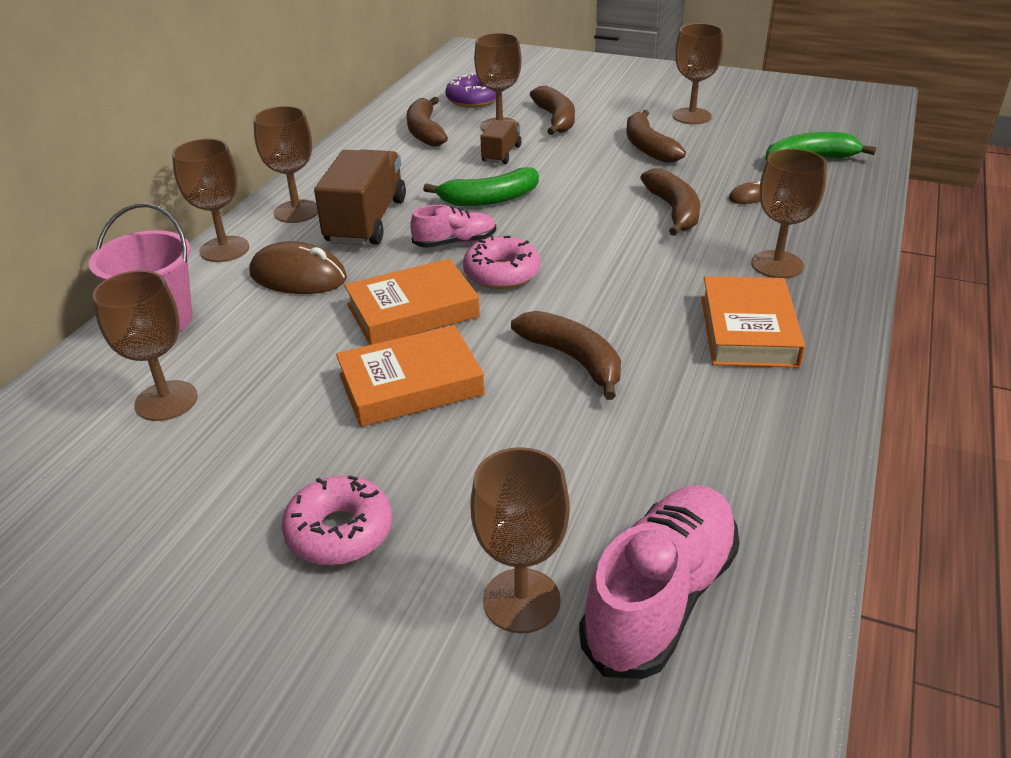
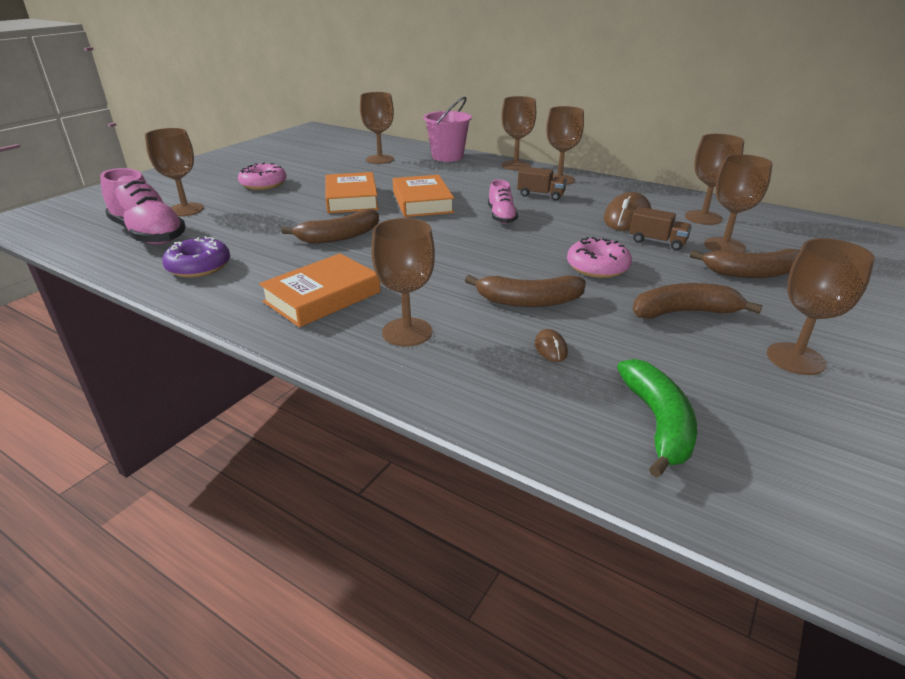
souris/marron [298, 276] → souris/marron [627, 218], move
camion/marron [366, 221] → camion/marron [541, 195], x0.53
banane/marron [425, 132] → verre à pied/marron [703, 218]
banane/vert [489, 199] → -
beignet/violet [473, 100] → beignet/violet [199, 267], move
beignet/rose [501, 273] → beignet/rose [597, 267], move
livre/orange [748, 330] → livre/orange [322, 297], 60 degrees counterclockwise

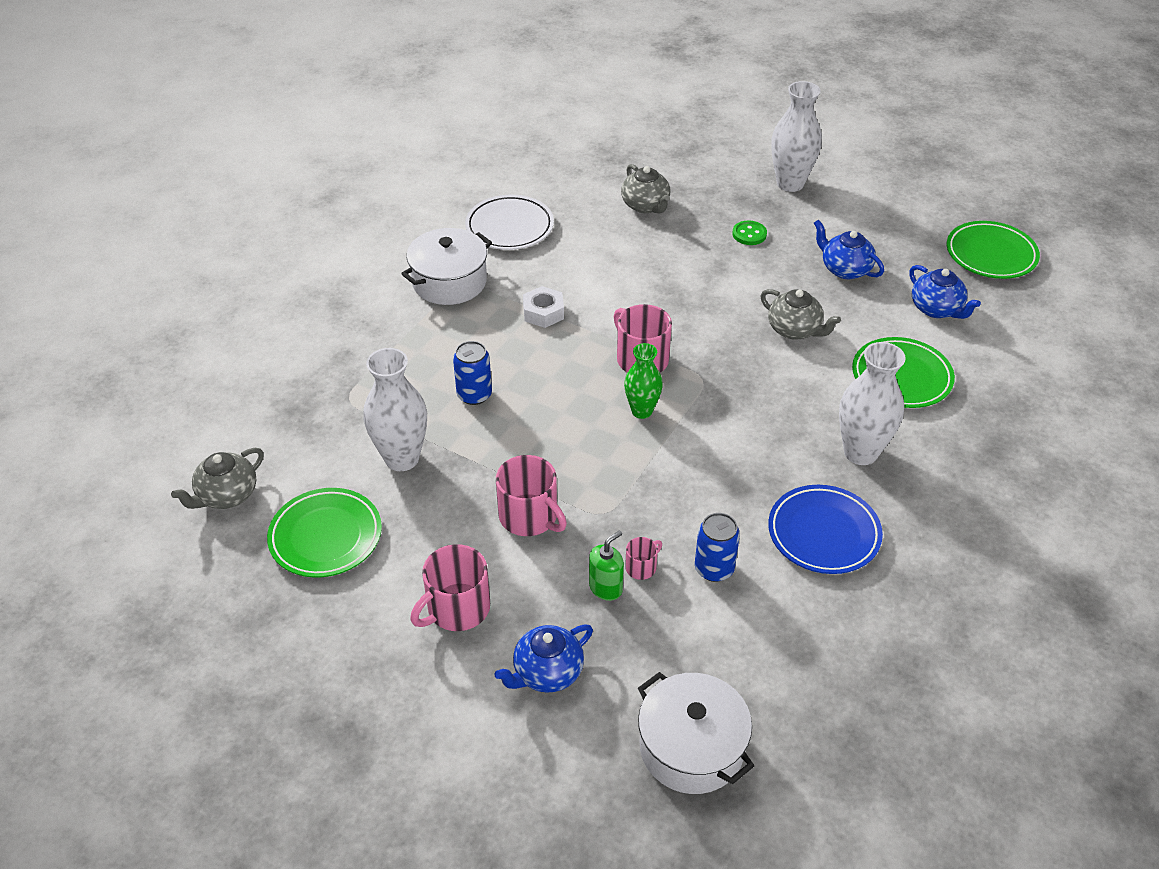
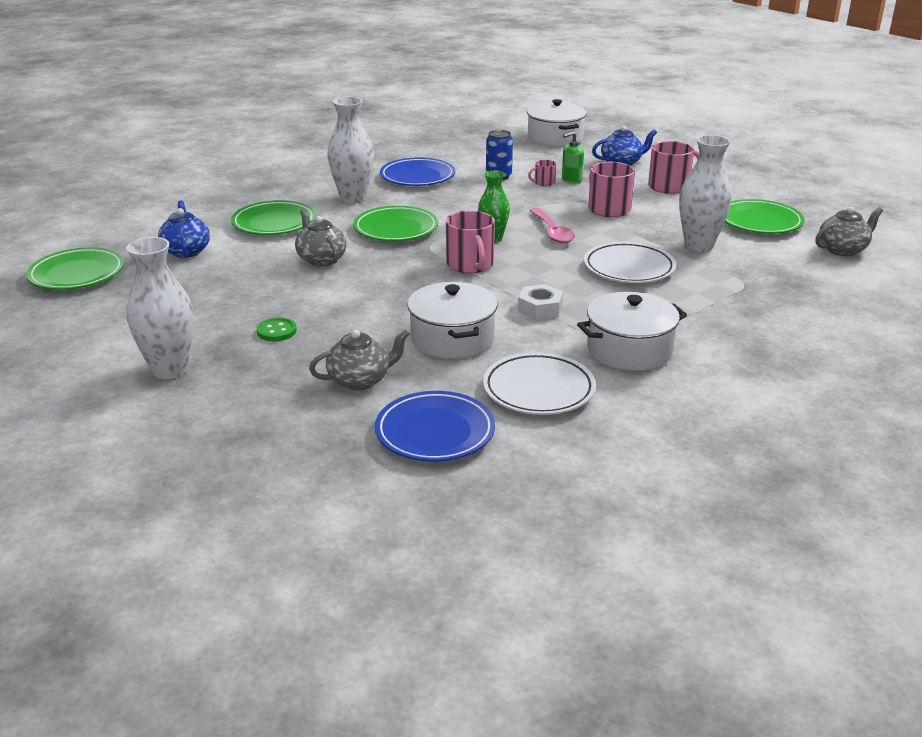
canette/bleu [474, 395] → assiette/blanc [629, 268]
théière/gris [645, 206] → théière/gris [360, 380], 75 degrees clockwise
théière/bleu [845, 269] → -
- → assiette/vert [396, 229]
- → assiette/bleu [435, 432]
- → marmite/blanc [452, 339]
- → cuillère/rose [552, 232]

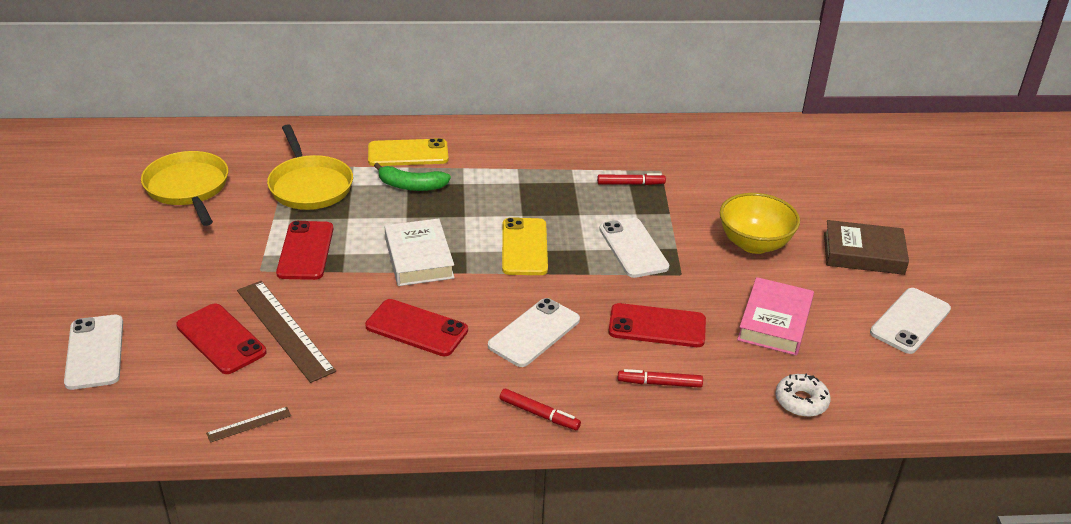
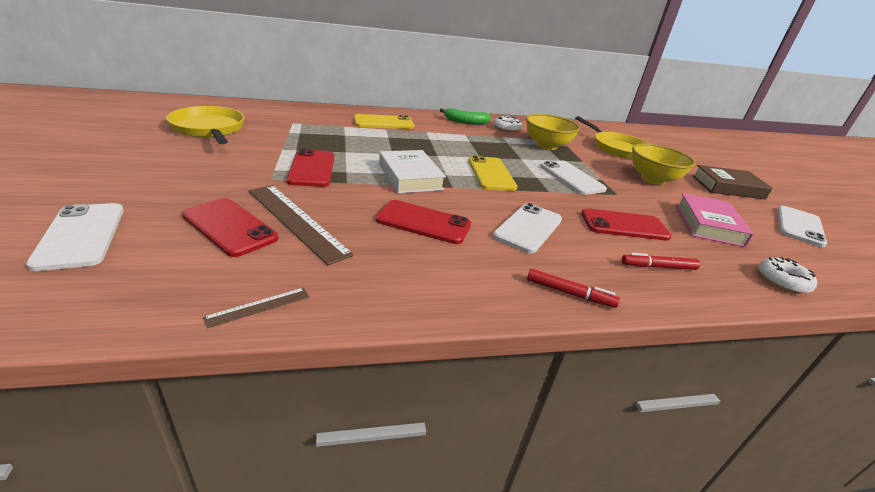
poêle/jaune [310, 186] → poêle/jaune [617, 148], move
banane/vert [411, 186] → banane/vert [465, 122], move
feutre/rouge [630, 184] → bol/jaune [546, 145]
- → beignet/blanc [506, 128]

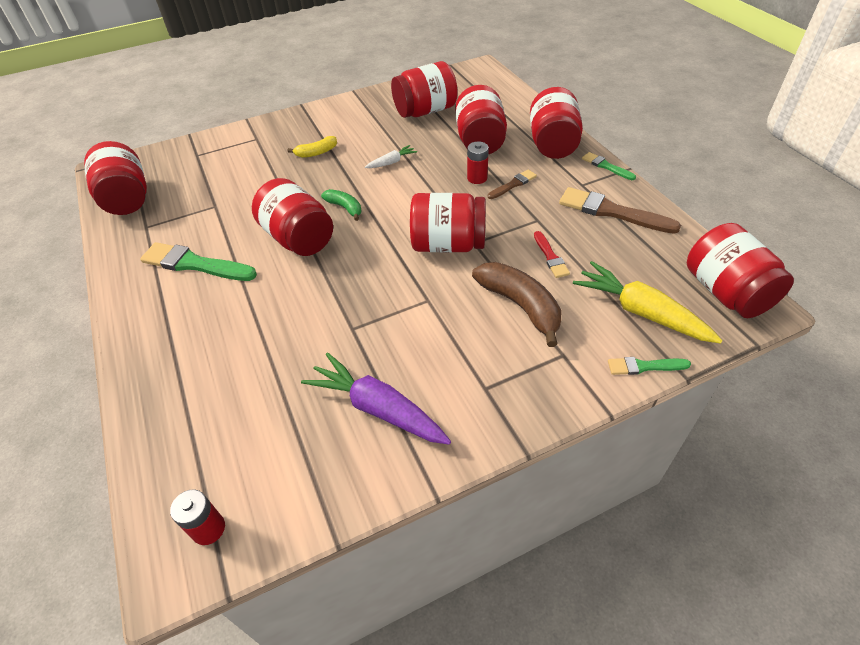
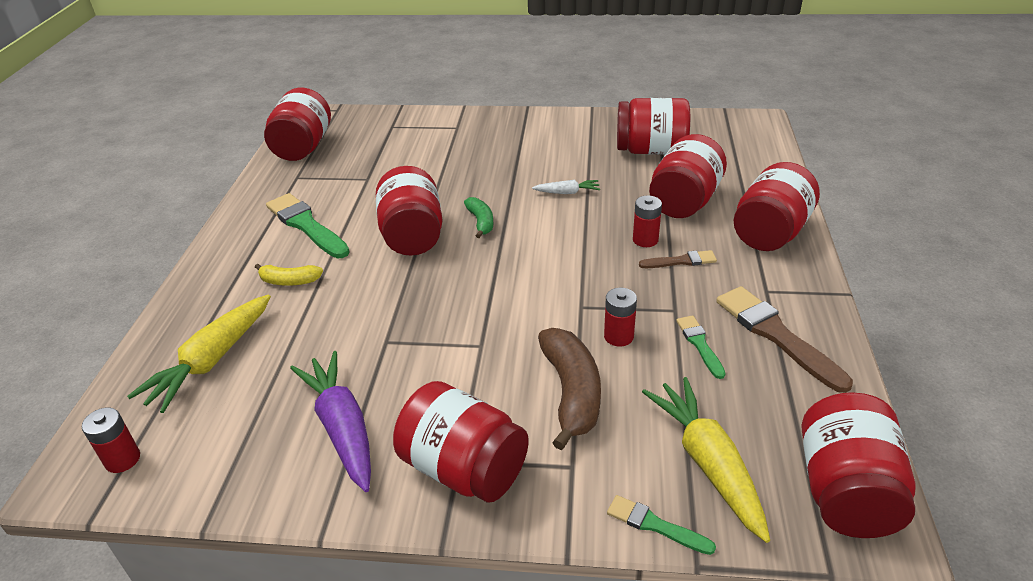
banane/jaune [316, 153] → banane/jaune [289, 281], move
bocal/rouge [448, 244] → bocal/rouge [464, 469], move
pinceau/rouge [550, 257] → -
pinceau/vert [606, 166] → pinceau/vert [699, 344], move
- → carotte/jaune [211, 361]
- → pile/rouge [618, 336]

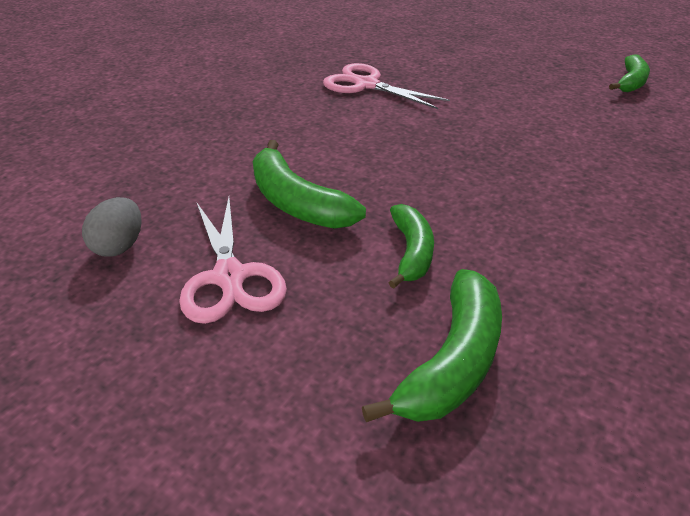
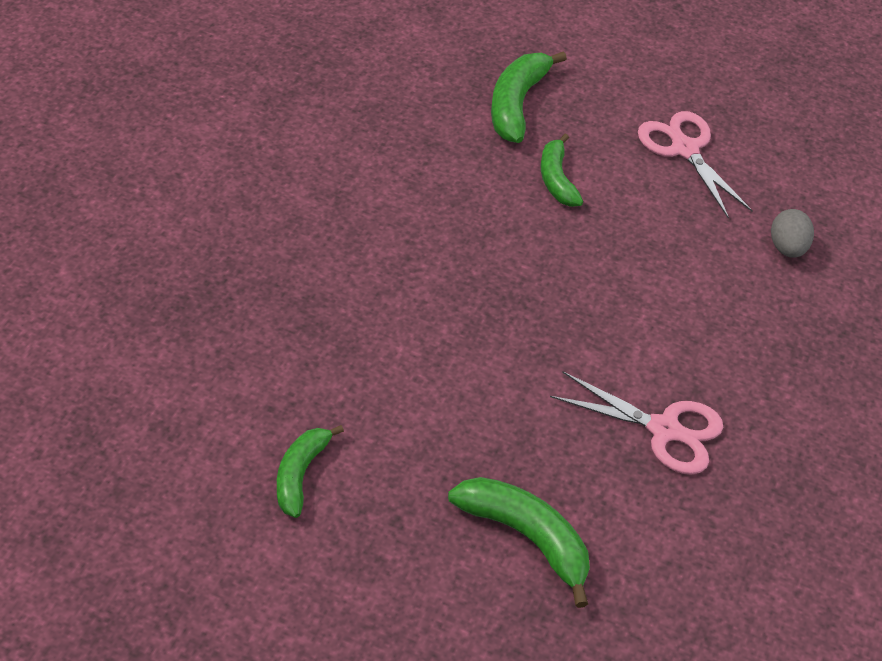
œuf/gris [119, 246] → œuf/gris [787, 248], move
banane/vert [297, 202] → banane/vert [526, 537], move

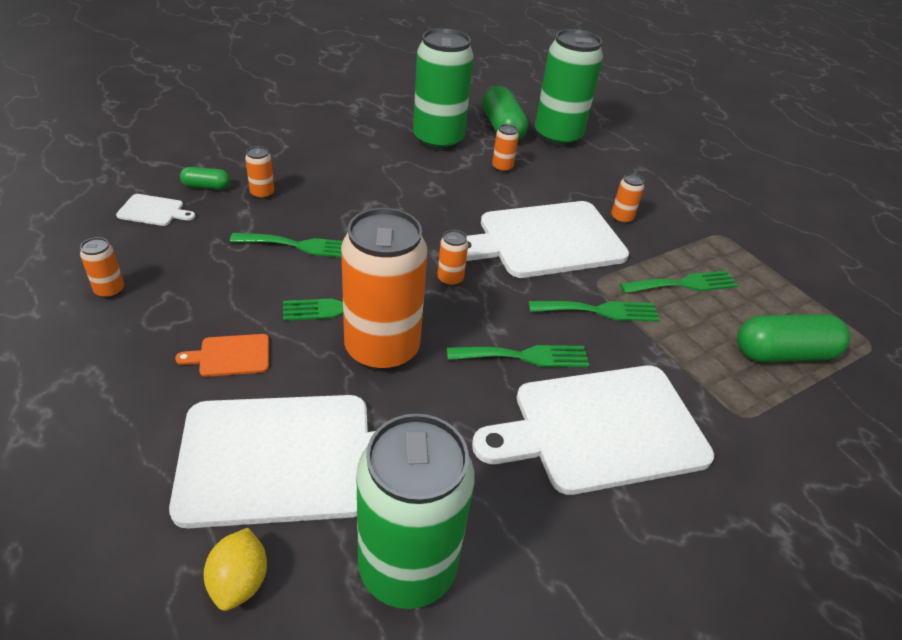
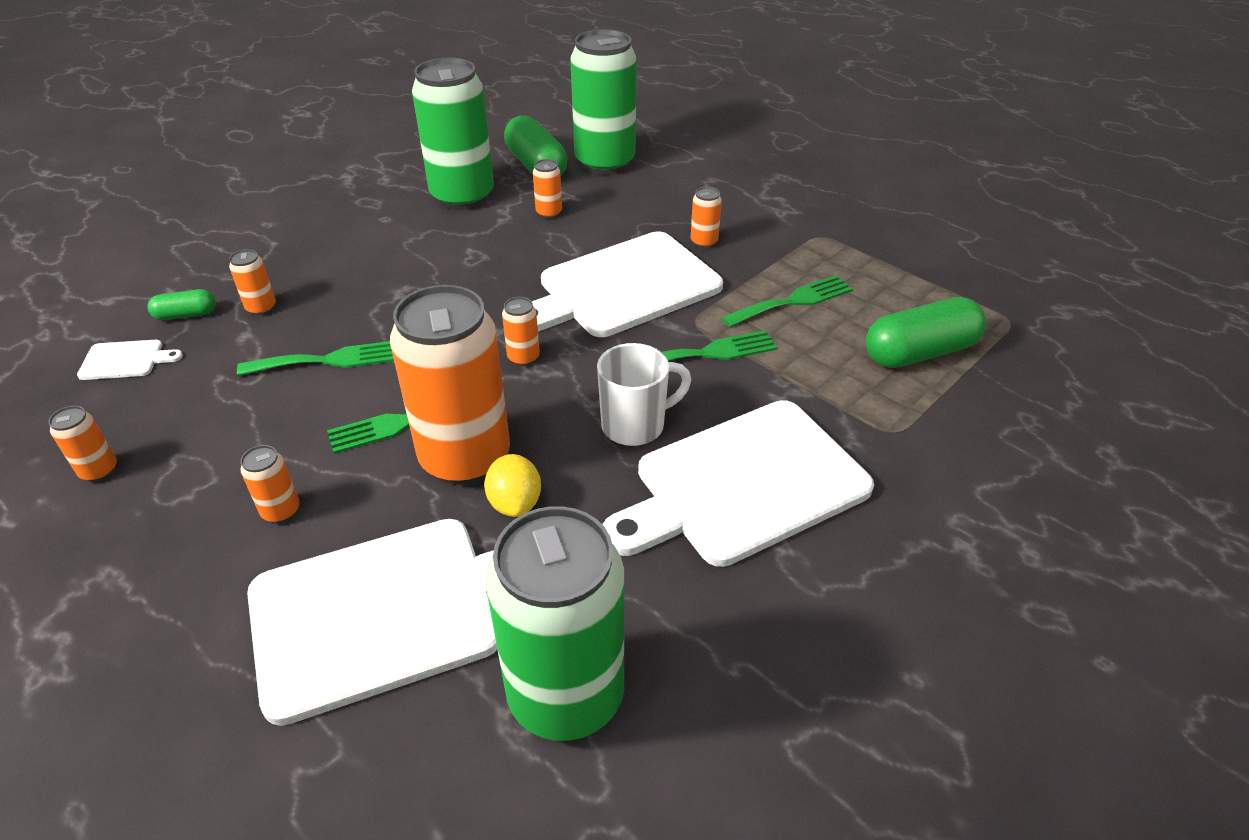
planche à découper/orange [231, 356] → canette/orange [281, 511]
citron/jaune [239, 581] → citron/jaune [515, 503], move
fourchette/vert [525, 356] → tasse/blanc [635, 425]

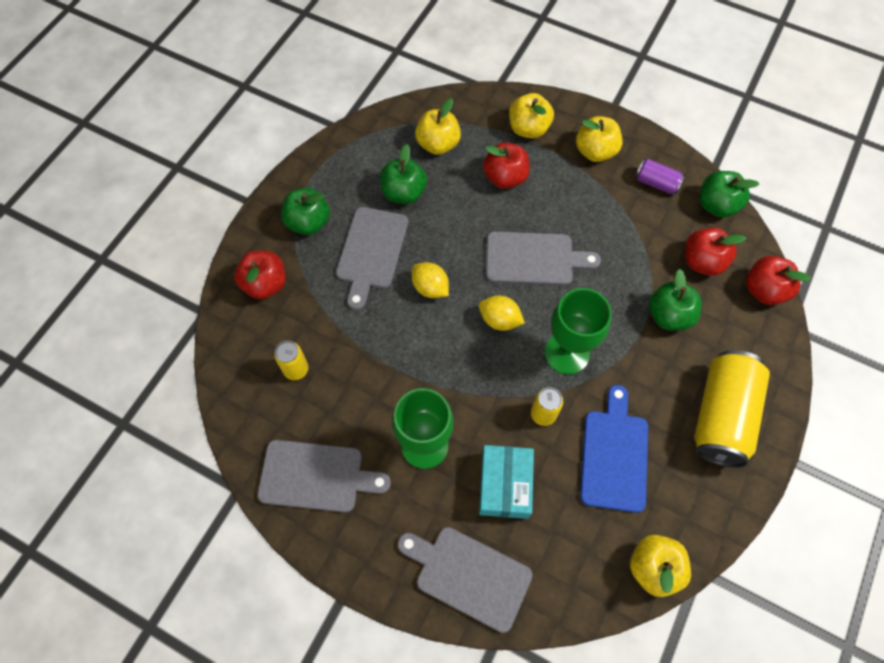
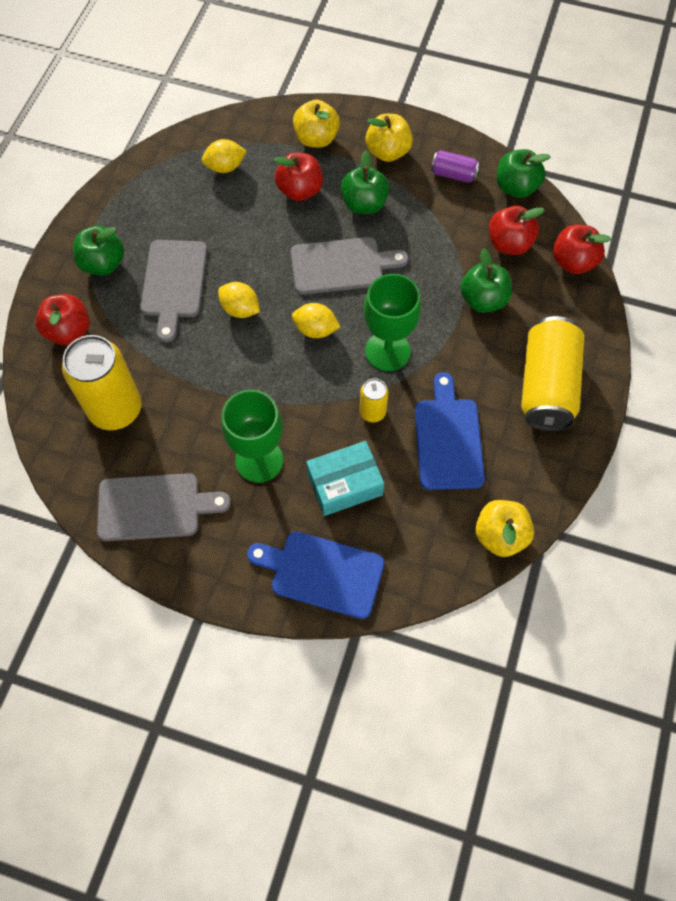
canette/jaune [296, 369] → canette/jaune [115, 409], x2.07
pomme/vert [404, 193] → pomme/vert [364, 204], move
planche à découper/gris [468, 575] → planche à découper/bleu [322, 573]
pomme/jaune [438, 144] → citron/jaune [225, 167]
boîte/turquoise [504, 485] → boîte/turquoise [344, 484], 75 degrees clockwise

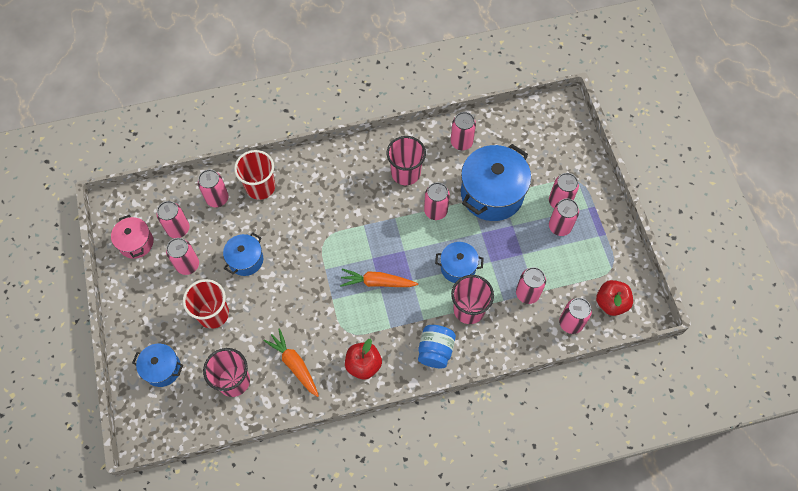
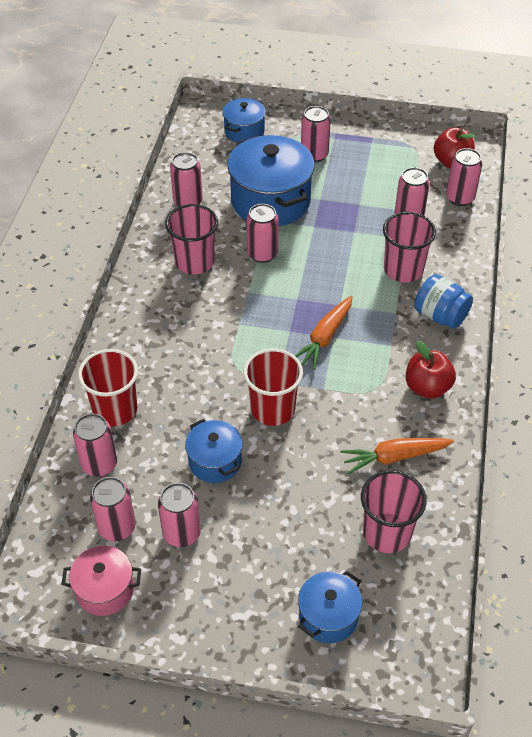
gobelet/rouge [213, 314] → gobelet/rouge [272, 409], move
marmite/bleu [458, 267] → marmite/bleu [244, 131], move
canette/rose [559, 227] → -

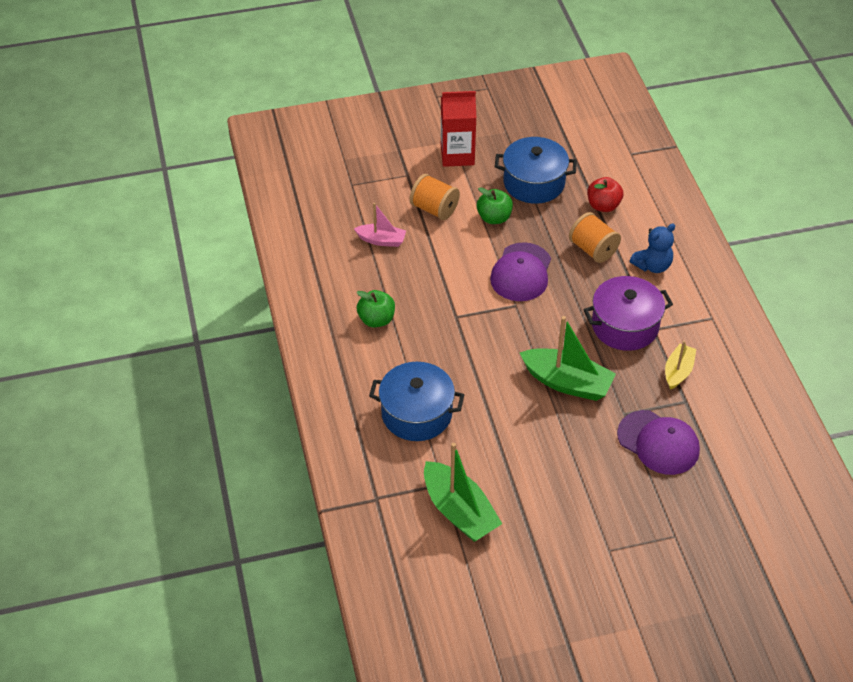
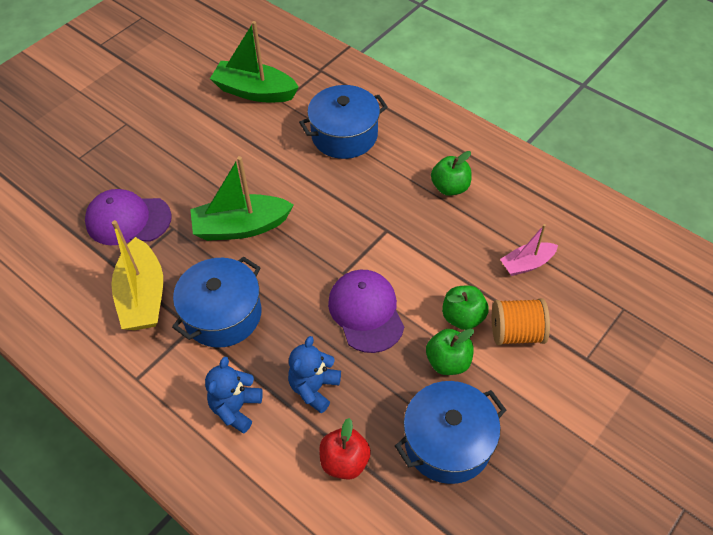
brique de lait/rouge [457, 155] → -
bobine/orange [593, 249] → ours en peluche/bleu [314, 388]
marmite/violet [625, 325] → marmite/bleu [223, 314]
bateau/jaune [678, 371] → bateau/jaune [143, 296], x1.72
- → pomme/vert [463, 317]

